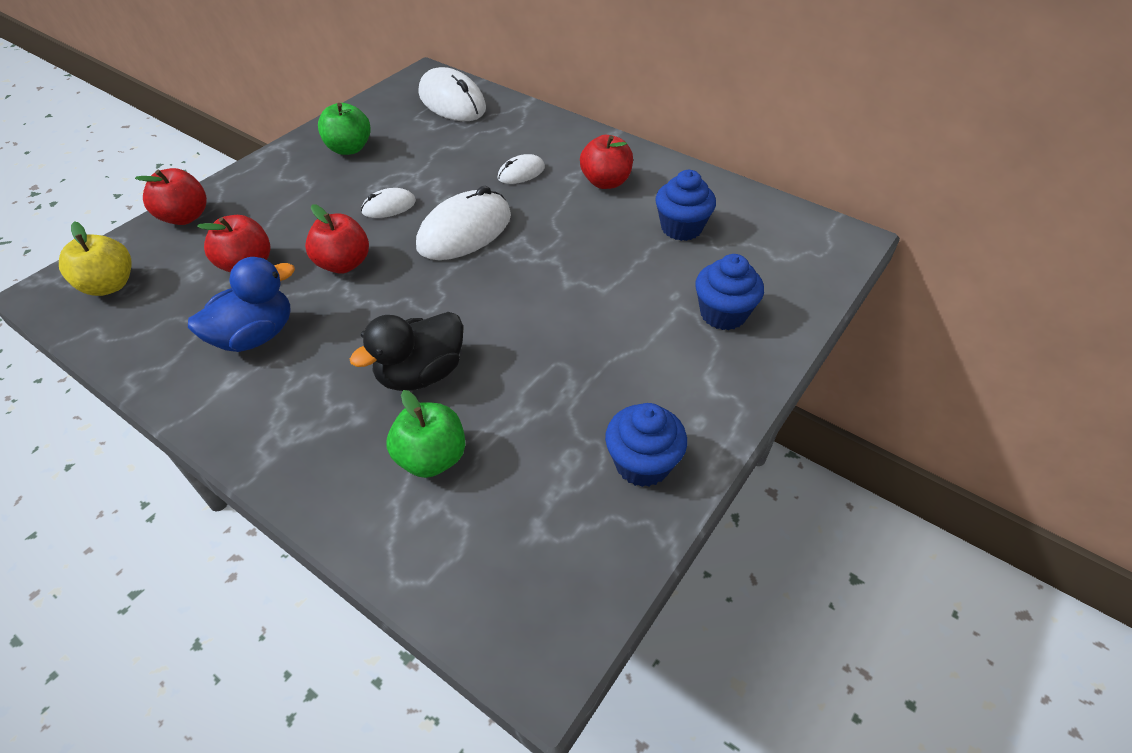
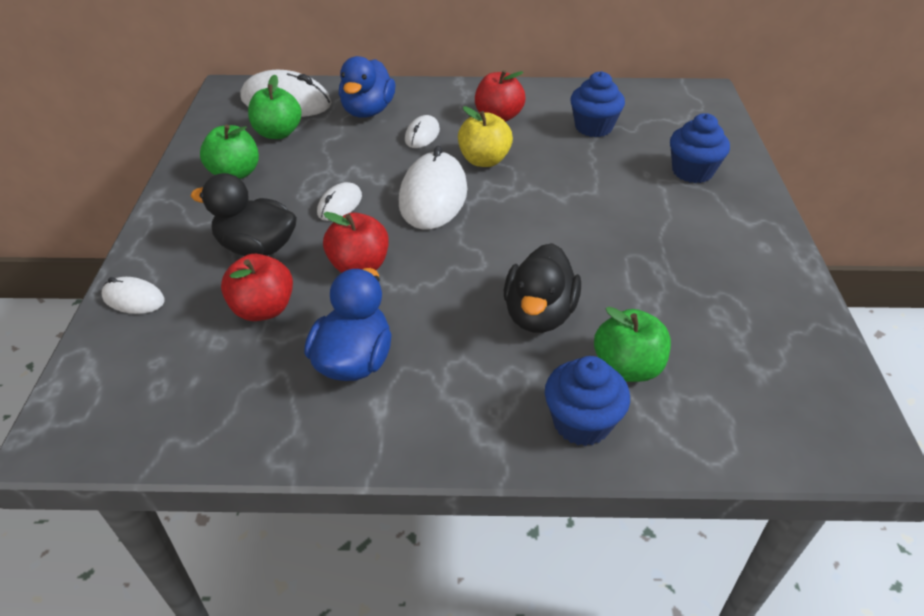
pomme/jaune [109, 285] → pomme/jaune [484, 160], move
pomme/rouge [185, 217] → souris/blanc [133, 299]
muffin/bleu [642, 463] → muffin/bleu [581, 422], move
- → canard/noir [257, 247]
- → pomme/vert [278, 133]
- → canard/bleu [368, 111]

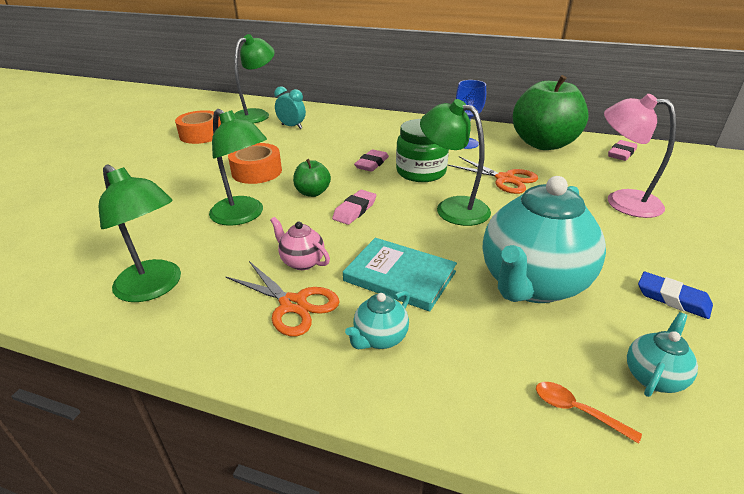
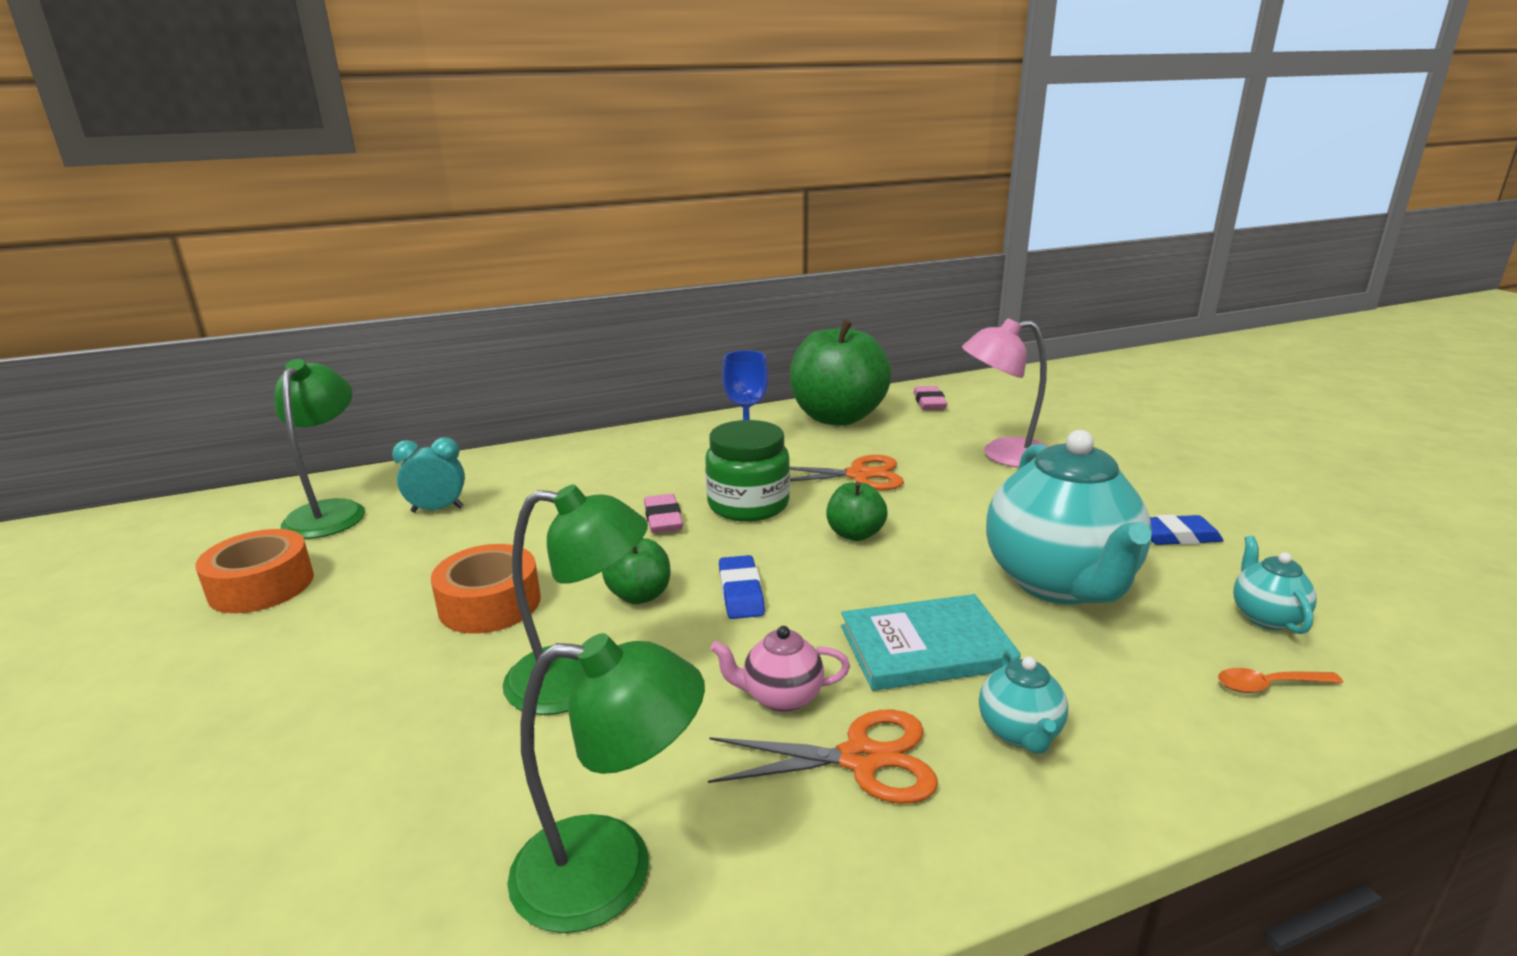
gomme/rose [355, 210] → gomme/bleu [741, 592]
lampe/vert [453, 207] → pomme/vert [855, 534]

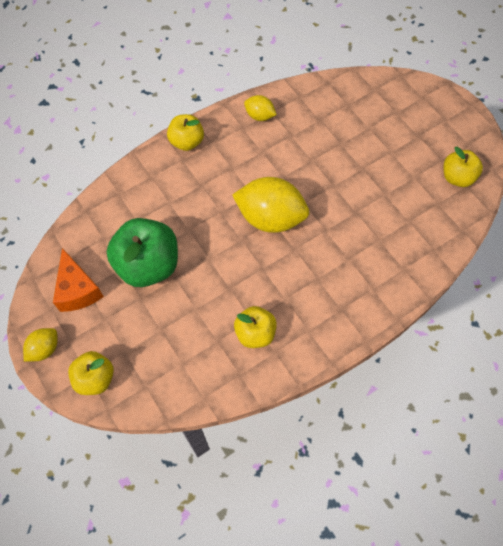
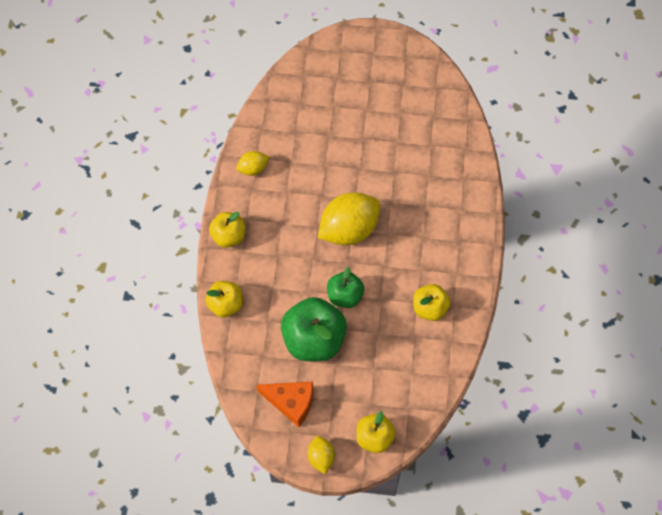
pomme/jaune [457, 177] → pomme/jaune [226, 304], move
- → pomme/vert [345, 296]

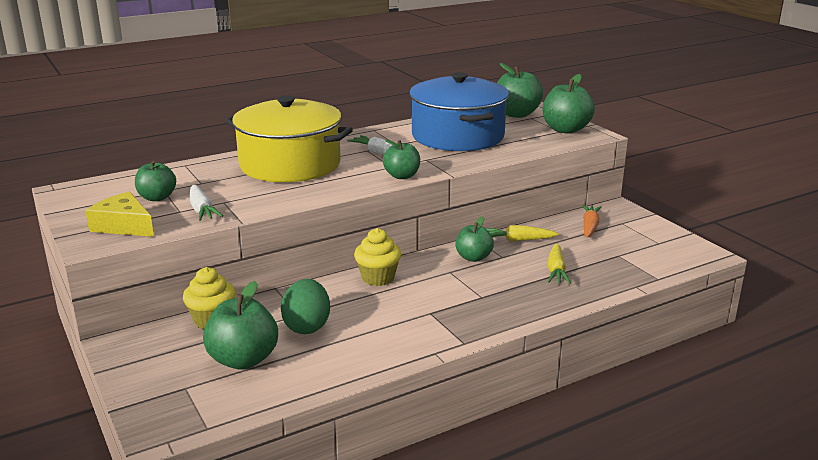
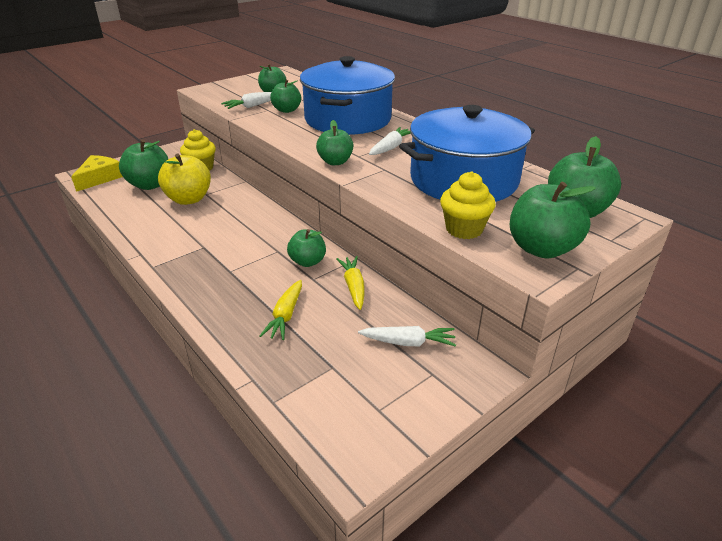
fromage/jaune [123, 226] → fromage/jaune [100, 178], move
marmite/jaune [290, 164] → marmite/bleu [348, 119]
œuf/vert [307, 326] → pomme/jaune [189, 199]
muffin/jaune [378, 278] → muffin/jaune [464, 229], move
carotte/jaune [556, 270] → carotte/jaune [285, 315], 75 degrees counterclockwise
carotte/orange [590, 227] → carotte/blanc [408, 342]
- → pomme/vert [287, 110]

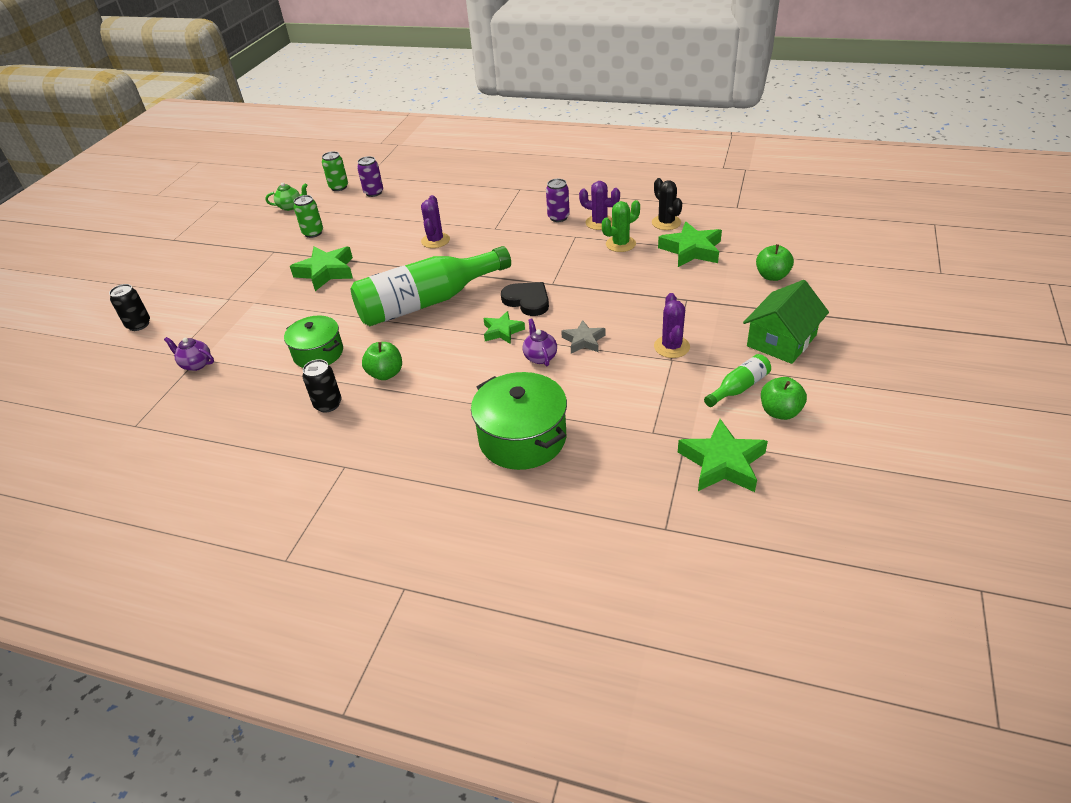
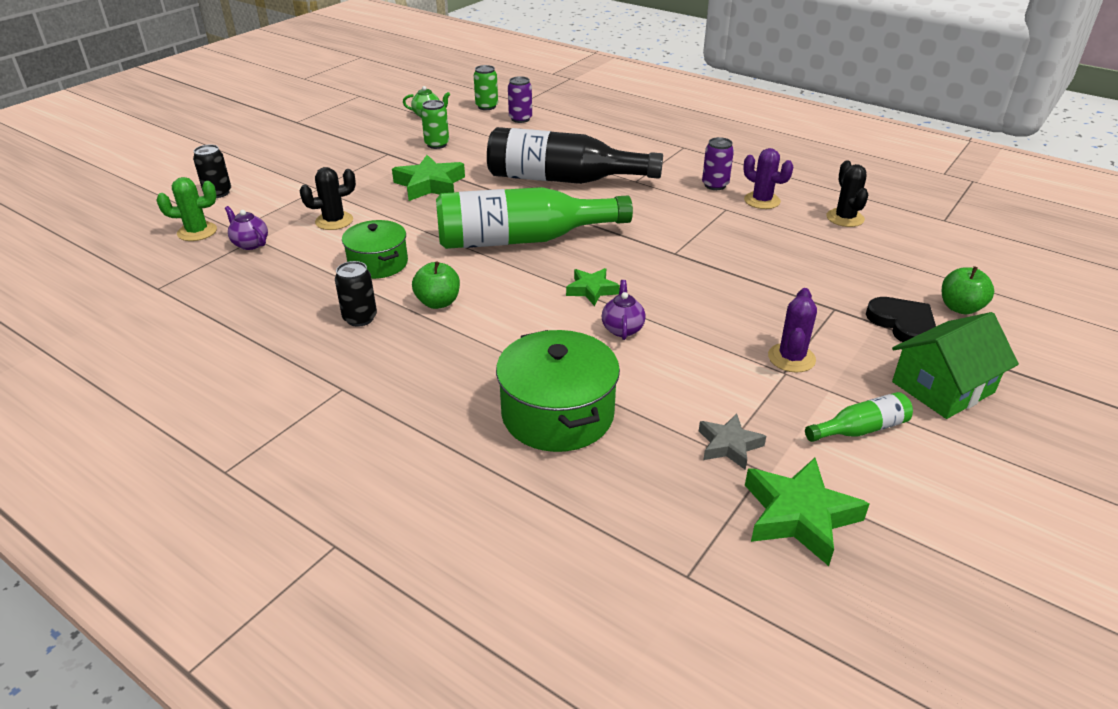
cactus/violet [435, 240] → bouteille/noir [563, 179]
cœur/noir [527, 301] → cœur/noir [902, 323], move
étoile/gris [583, 341] → étoile/gris [729, 445], move
cactus/vert [620, 244] → cactus/vert [197, 232], move
étoile/vert [691, 250] → -
pomme/vert [780, 412] → -
- → cactus/noir [334, 221]

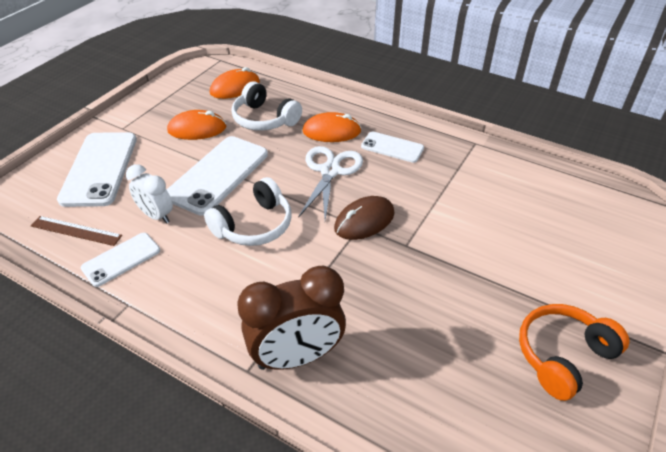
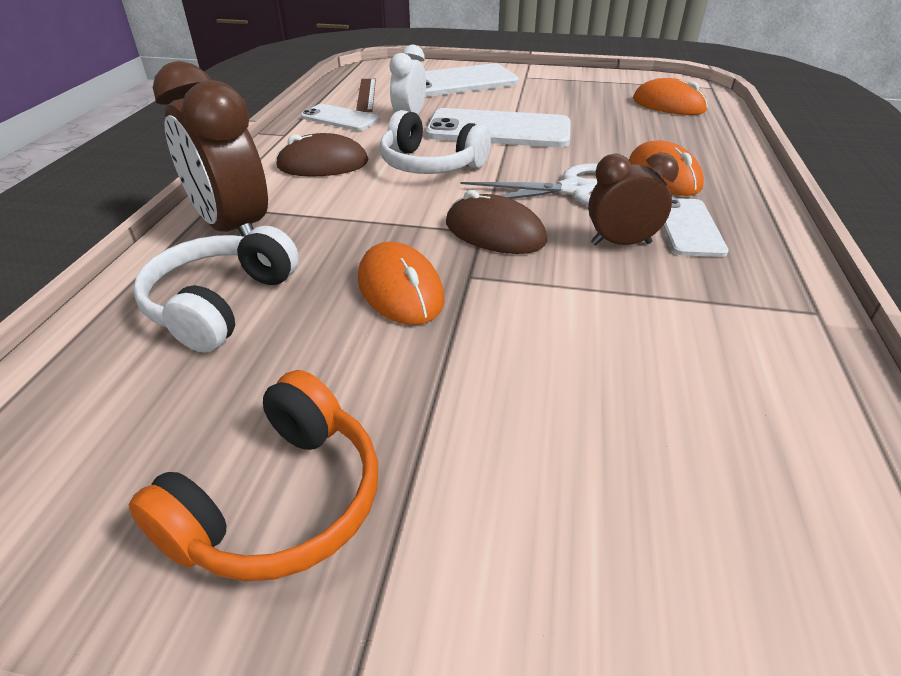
souris/orange [197, 129] → souris/orange [400, 289], move
casque audio/blanc [264, 119] → casque audio/blanc [221, 304], move
casque audio/orange [563, 355] → casque audio/orange [280, 502], 90 degrees clockwise
- → souris/marron [323, 164]
- → réveil/marron [621, 243]

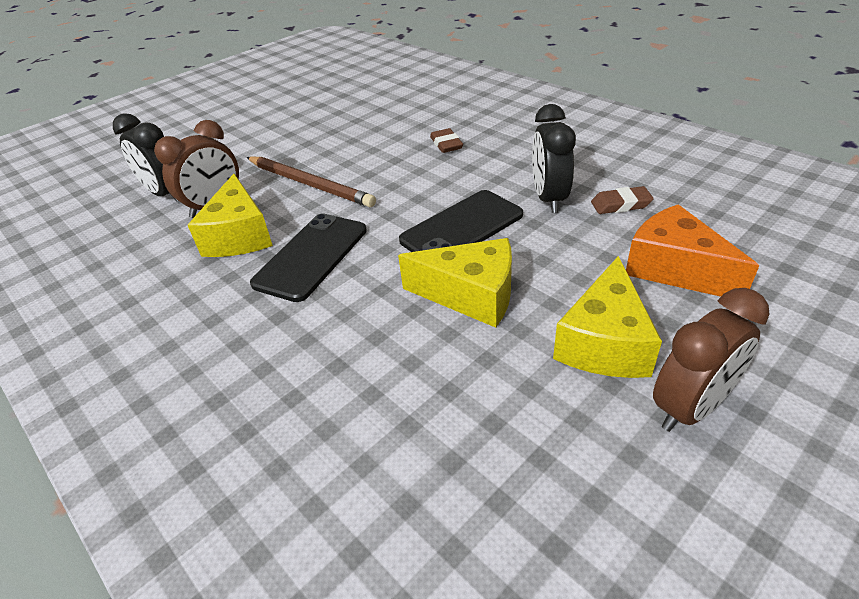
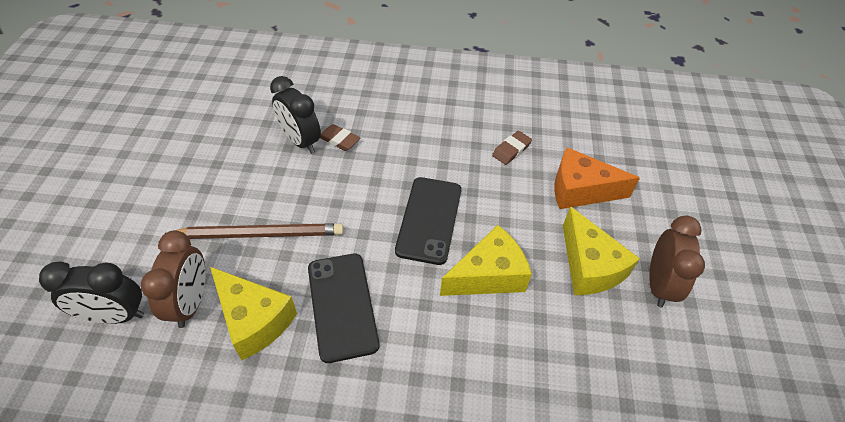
réveil/noir [549, 198] → réveil/noir [301, 141], move

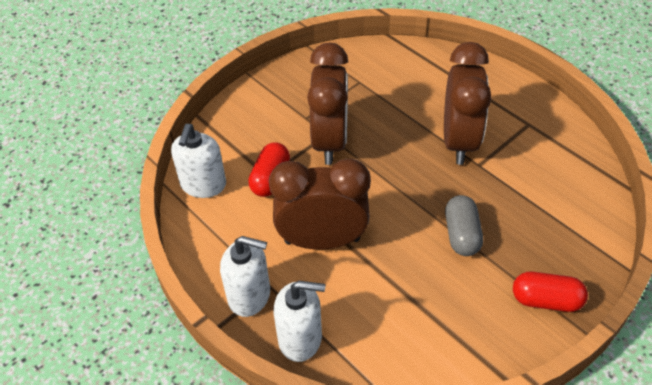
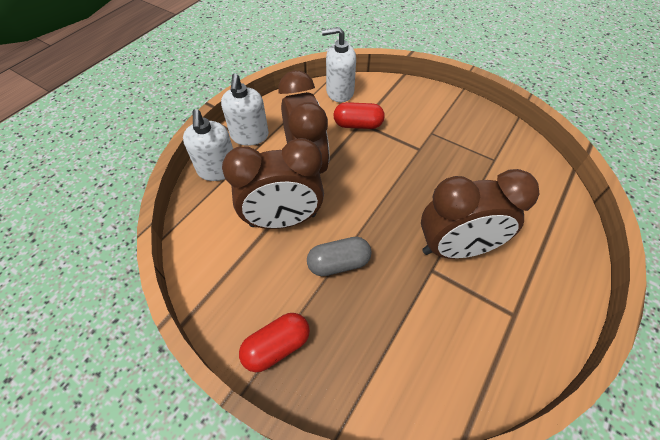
réveil/marron [330, 141] → réveil/marron [283, 220], move
gélule/rouge [546, 300] → gélule/rouge [277, 346], 60 degrees clockwise

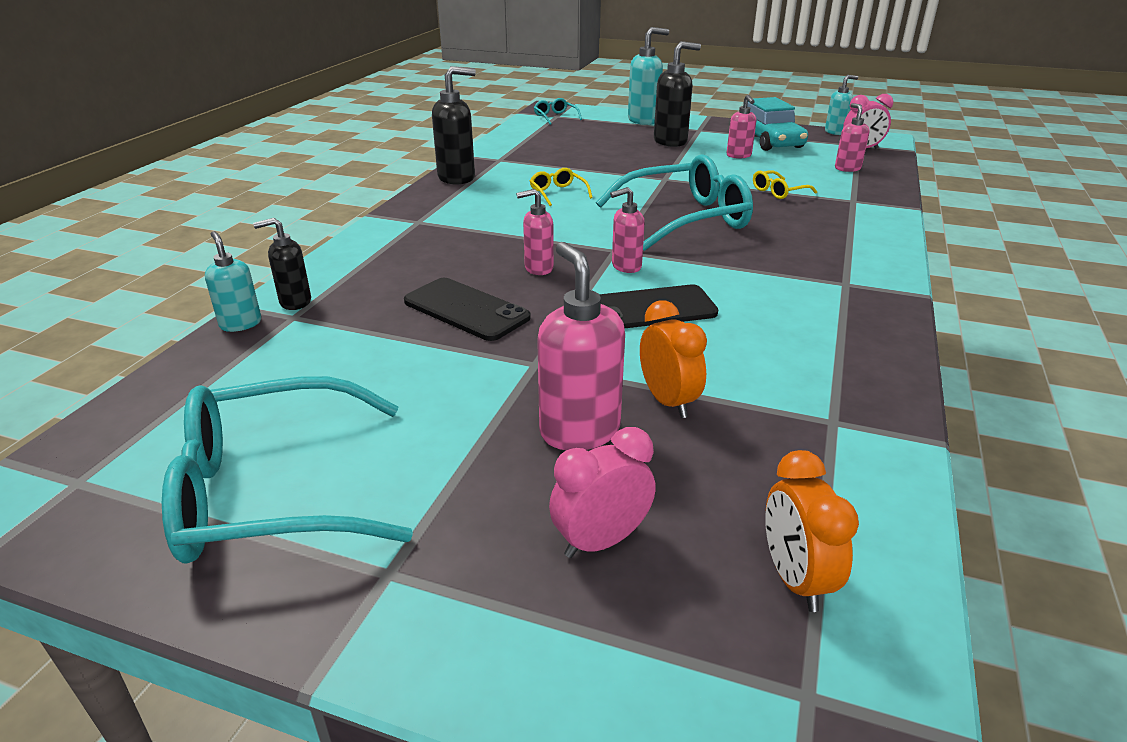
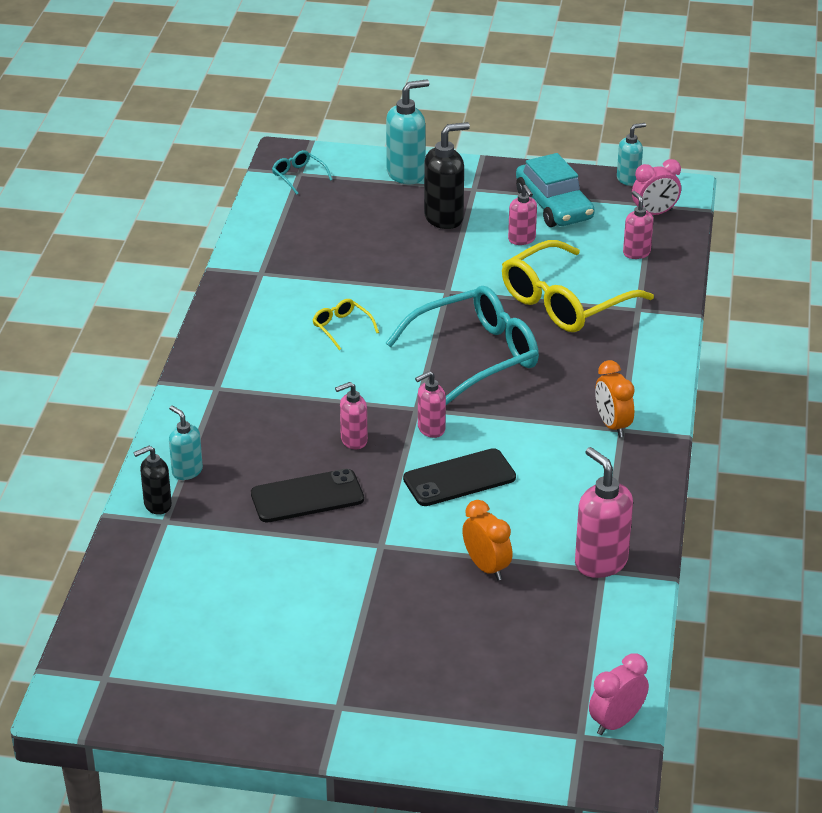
lunettes/turquoise [271, 492] → -
distributeur de savon/turquoise [240, 324] → distributeur de savon/turquoise [187, 471], move
téléphone/noir [466, 310] → téléphone/noir [307, 497], 45 degrees counterclockwise
distributeur de savon/noir [457, 178] → -
distributeur de savon/rose [579, 431] → distributeur de savon/rose [600, 562], move
réveil/rose [601, 541] → réveil/rose [616, 722], move
lunettes/jaune [778, 192] → lunettes/jaune [564, 302], x2.33
réveil/orange [795, 579] → réveil/orange [612, 425], move

